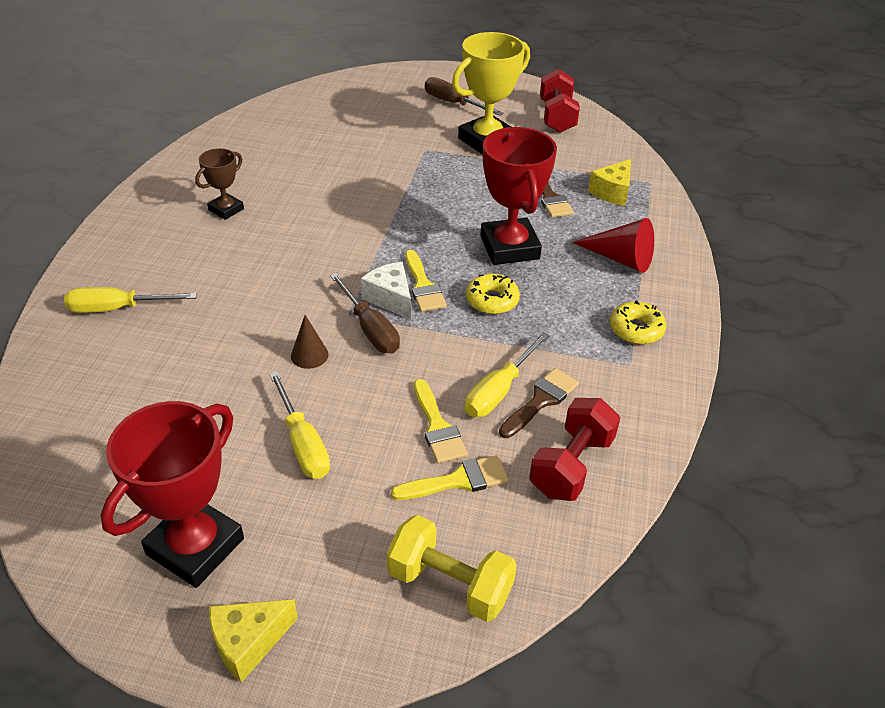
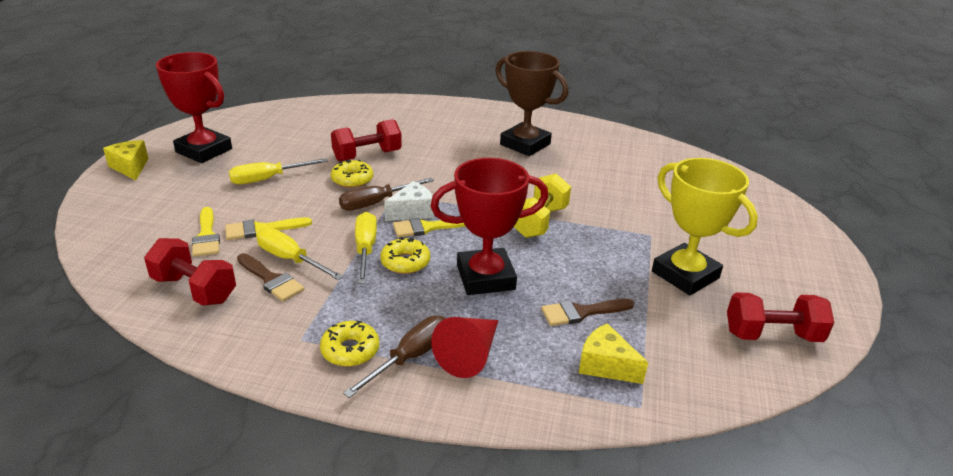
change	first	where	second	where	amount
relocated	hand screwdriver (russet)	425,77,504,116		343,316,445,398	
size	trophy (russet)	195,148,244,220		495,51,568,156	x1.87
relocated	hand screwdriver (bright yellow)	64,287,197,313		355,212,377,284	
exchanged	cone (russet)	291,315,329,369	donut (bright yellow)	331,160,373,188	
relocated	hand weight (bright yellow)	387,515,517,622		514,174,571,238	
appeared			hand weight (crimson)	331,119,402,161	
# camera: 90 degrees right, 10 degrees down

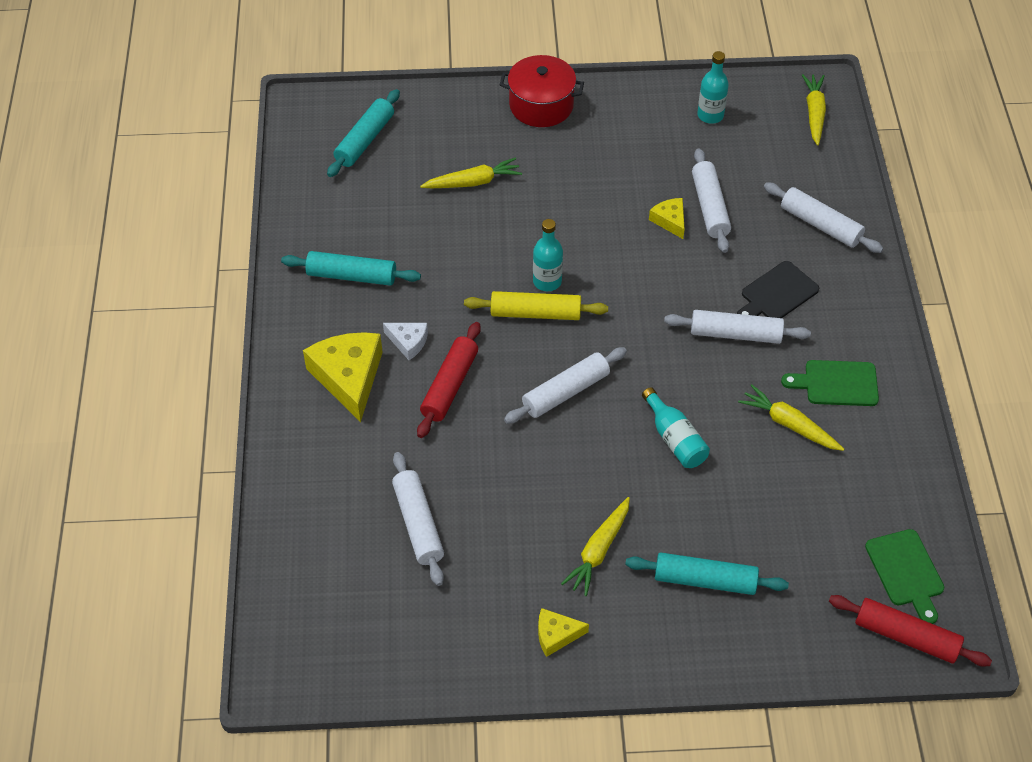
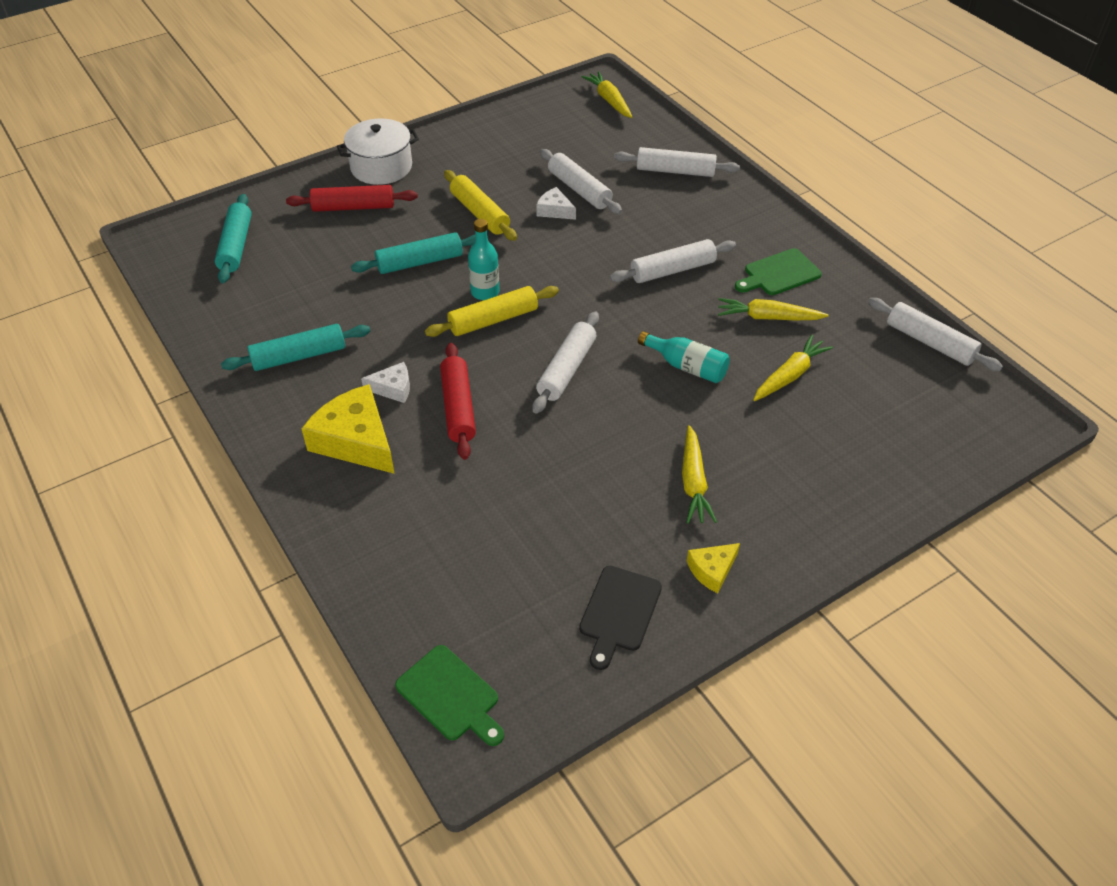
change	first	where	second	where	amount
missing	drink bottle (teal)	697,51,729,124			
colour	stockpot (crimson)	500,55,584,127	stockpot (snow-white)	337,118,419,185	
relocated	root vegetable (bright yellow)	420,157,522,188		753,335,833,401	
colour	cheese (bright yellow)	649,198,685,239	cheese (snow-white)	536,187,576,220	
relocated	bread board (black)	737,261,819,318		579,566,662,670	
relocated	rolling pin (snow-white)	392,452,444,586		868,298,1003,371	
relocated	bread board (green)	865,529,944,624		395,645,504,746	
relocated	rolling pin (teal)	625,552,789,595		351,232,476,274	
relocated	rolling pin (crimson)	829,595,992,667		286,185,418,212	
appeared			rolling pin (bright yellow)	444,170,517,241	
# camera: 30 degrees left, 5 degrees down

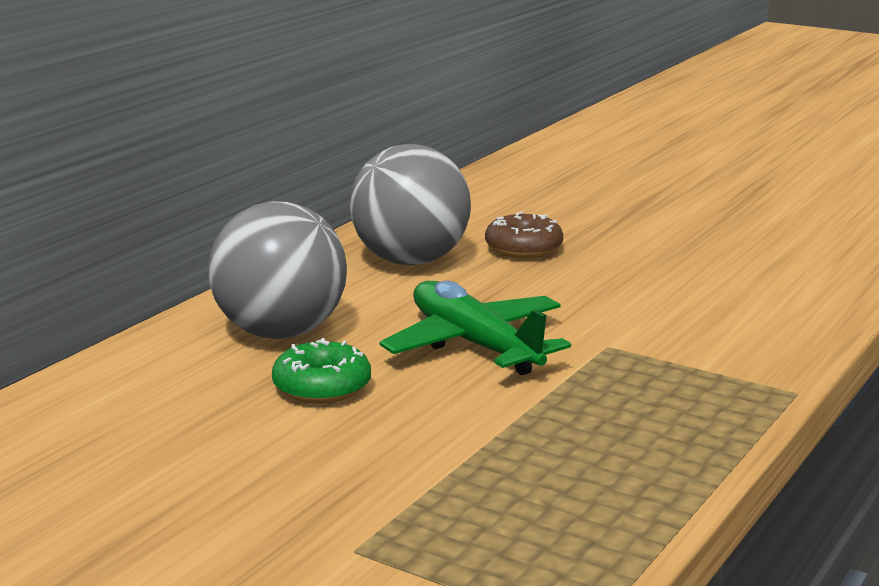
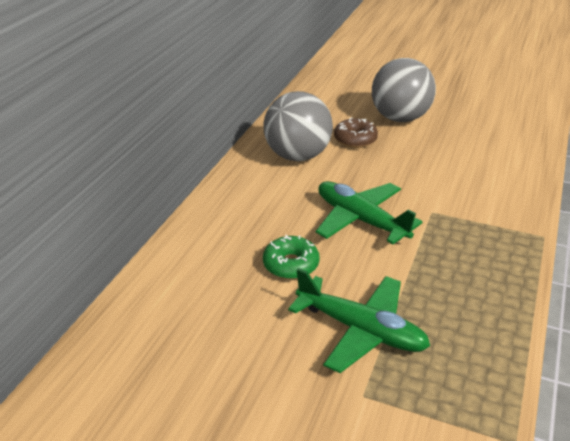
change	first	where	second	where	amount
relocated	ball (grey)	208,201,347,339		372,58,436,122	
appeared			toy plane (green)	288,268,430,373	
# camera: 10 degrees left, 15 degrees up

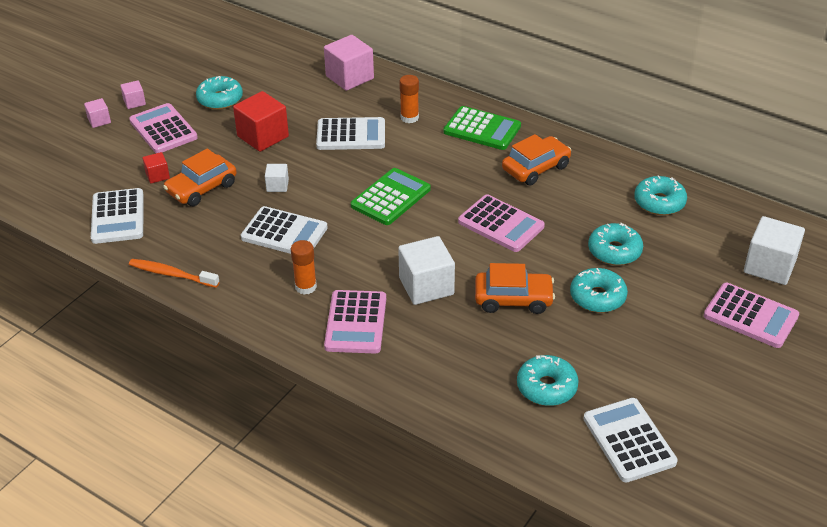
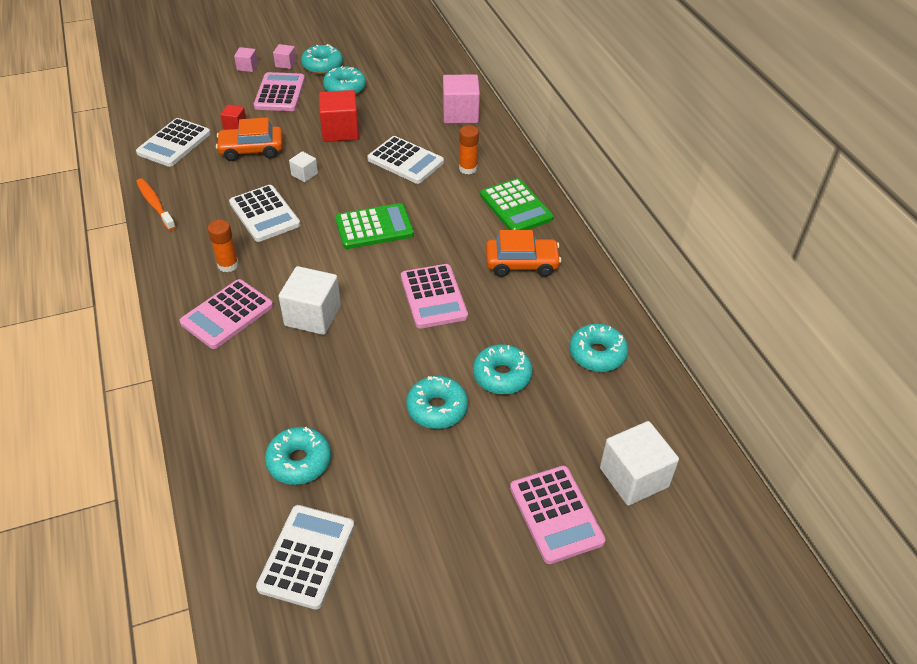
change	first	where	second	where	amount
missing	car (bright orange)	475,263,555,314			
appeared			donut (teal)	301,44,343,74	
# camera: 35 degrees right, 5 degrees up

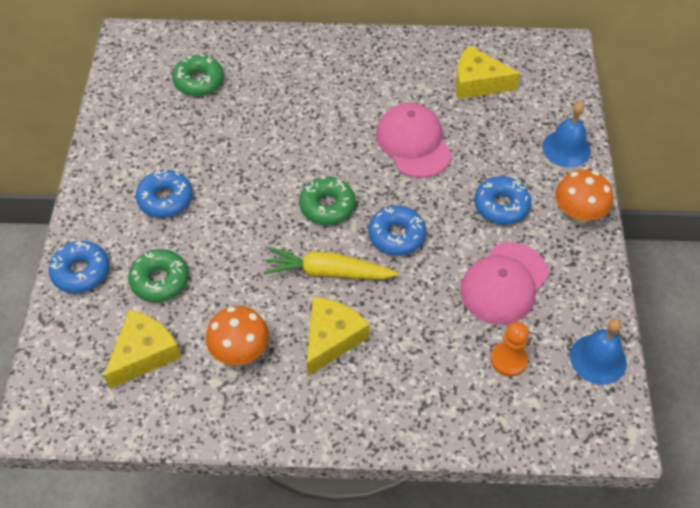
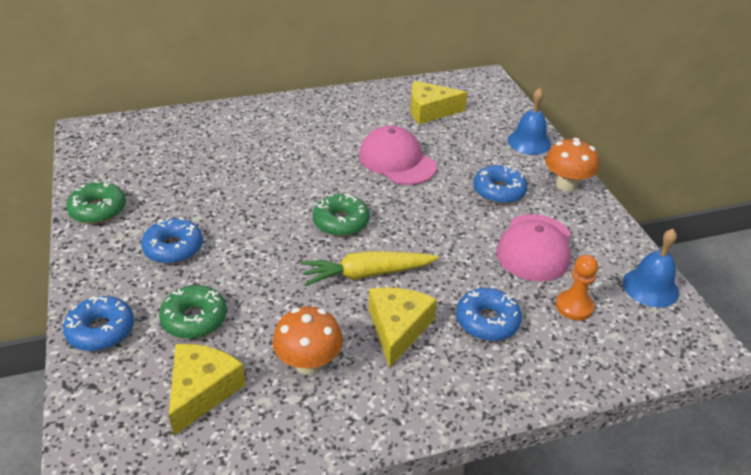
change	first	where	second	where	amount
relocated	donut (green)	172,54,224,96		66,181,126,224	
relocated	donut (royal blue)	368,205,426,256		456,288,522,341	
# camera: 20 degrees left, 15 degrees down

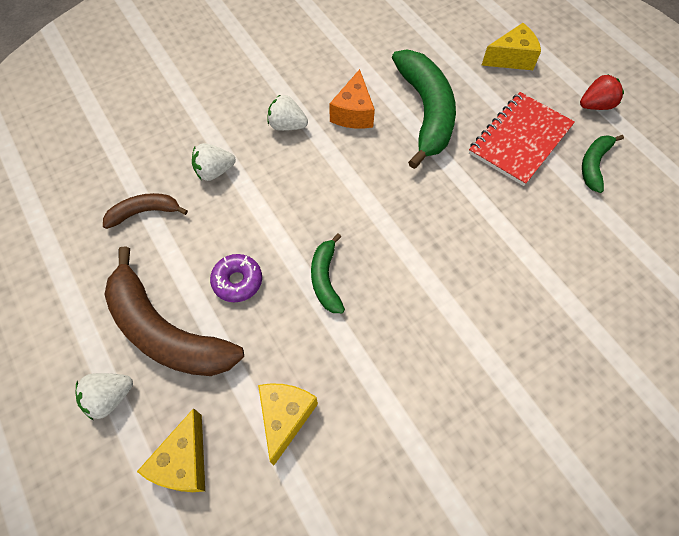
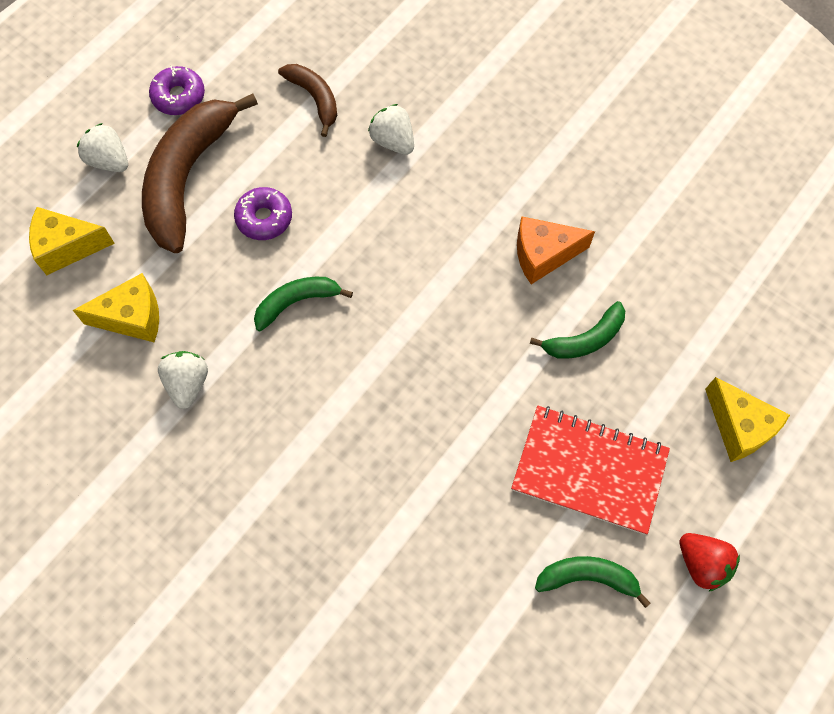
change	first	where	second	where	amount
size	banana fruit (green)	392,49,456,169		530,301,625,359	x0.51
relocated	berry (snow-white)	268,94,308,131		158,351,208,409	
appeared			donut (violet)	149,66,205,115	
# camera: 70 degrees right, 5 degrees up

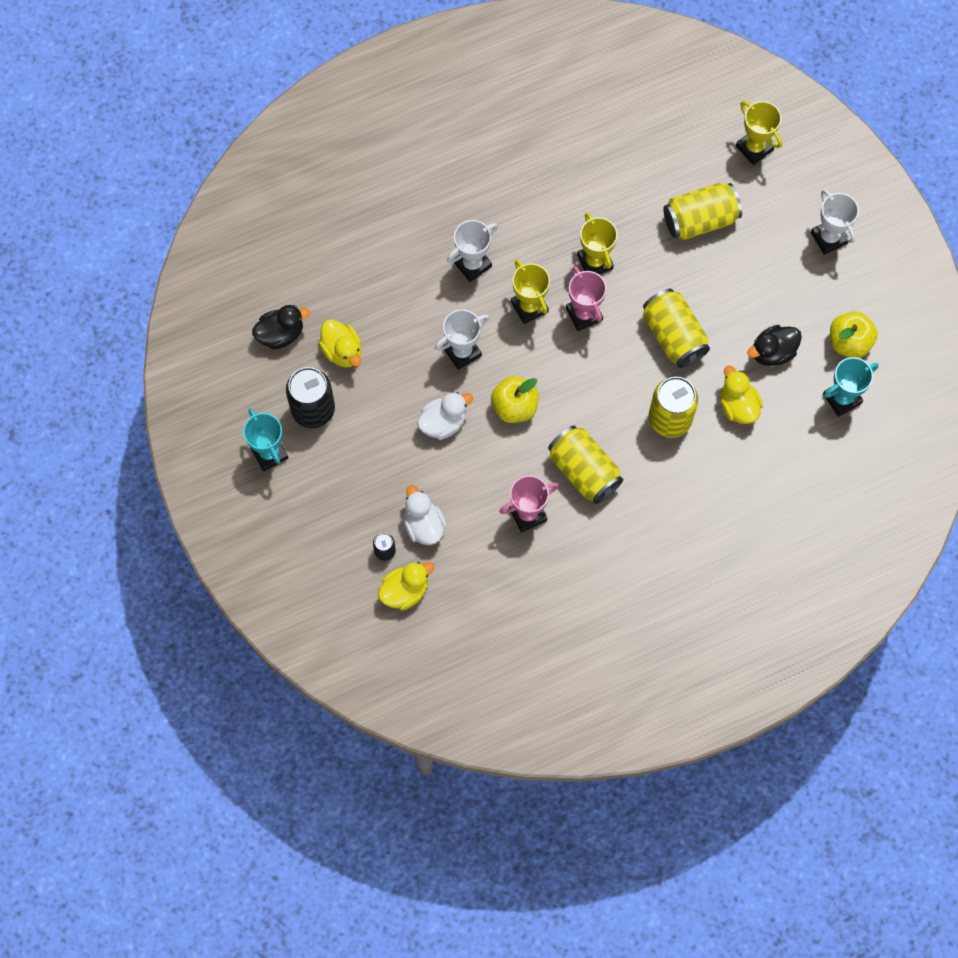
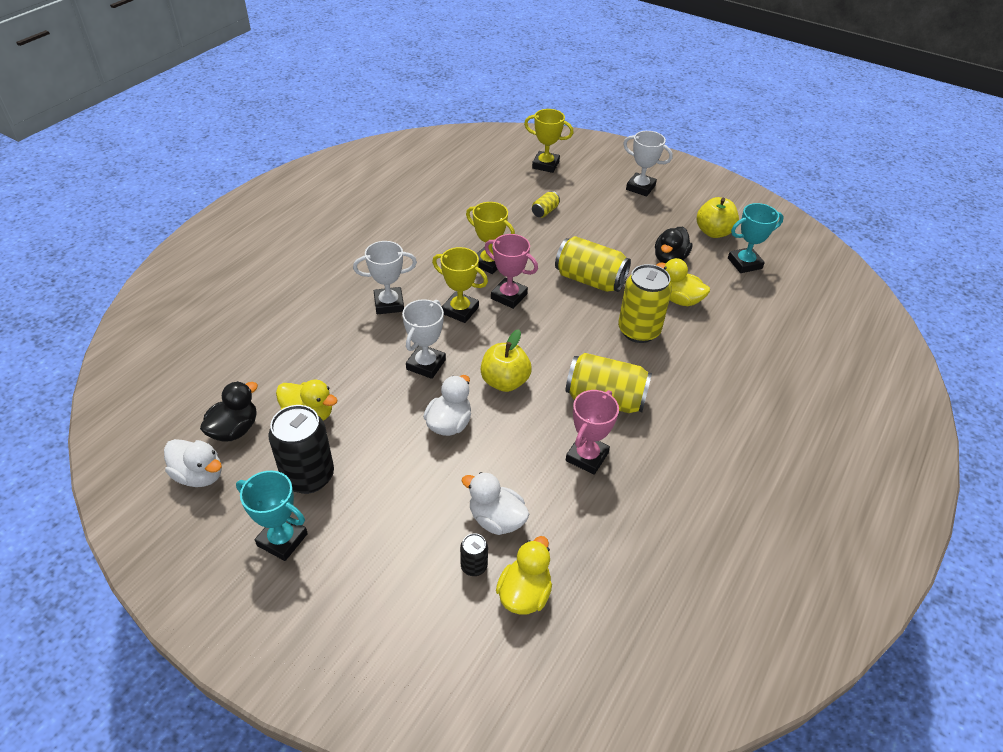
change	first	where	second	where	amount
size	tin (bright yellow)	663,183,742,240		532,191,560,218	x0.47
spun	trophy (snow-white)	447,220,498,282		353,241,417,314	60 degrees clockwise
spun	trophy (teal)	823,357,879,417		728,203,784,273	45 degrees clockwise
appeared			toy duck (snow-white)	164,439,222,487	
# camera: 35 degrees left, 25 degrees down

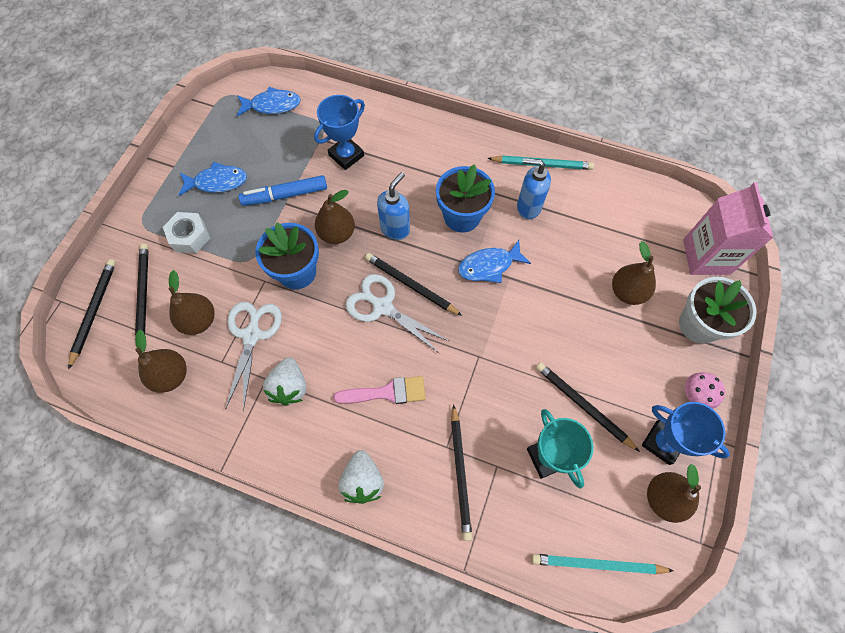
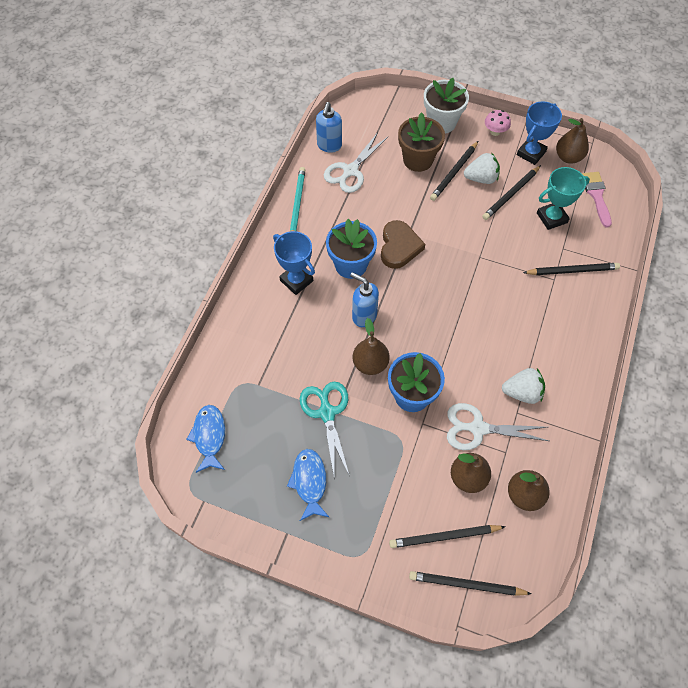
change	first	where	second	where	amount
relocated	trophy (royal blue)	314,95,365,170		273,231,315,295	
relocated	pump bottle (royal blue)	517,158,551,219		316,102,342,153	
exchanged	felt pen (royal blue)	239,175,327,206	shears (teal)	300,382,350,477	
missing	juice carton (rose-pink)	683,182,773,275			
missing	hexagon nut (snow-white)	163,212,210,253			
exchanged	toy fish (royal blue)	458,240,531,283	heart shape (russet)	381,220,425,269	
exchanged	pear (russet)	612,241,656,305	flower pot (russet)	398,112,445,172	
relocated	lead pencil (black)	365,253,462,316		430,141,478,201	
relocated	shears (snow-white)	345,274,450,354		324,133,388,193	
relocated	paint brush (rose-pink)	333,376,426,404		582,172,612,228	
relocated	berry (snow-white)	339,450,384,504		464,153,500,184	
missing	lead pencil (teal)	531,554,674,574			
# camera: 90 degrees left, 5 degrees down

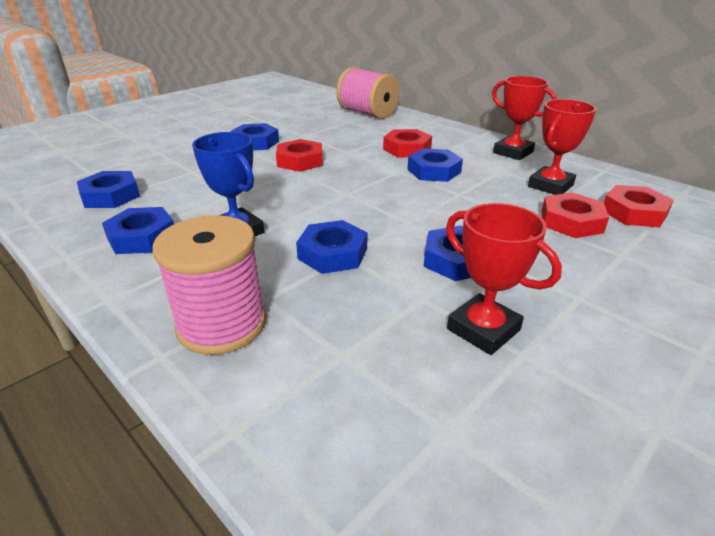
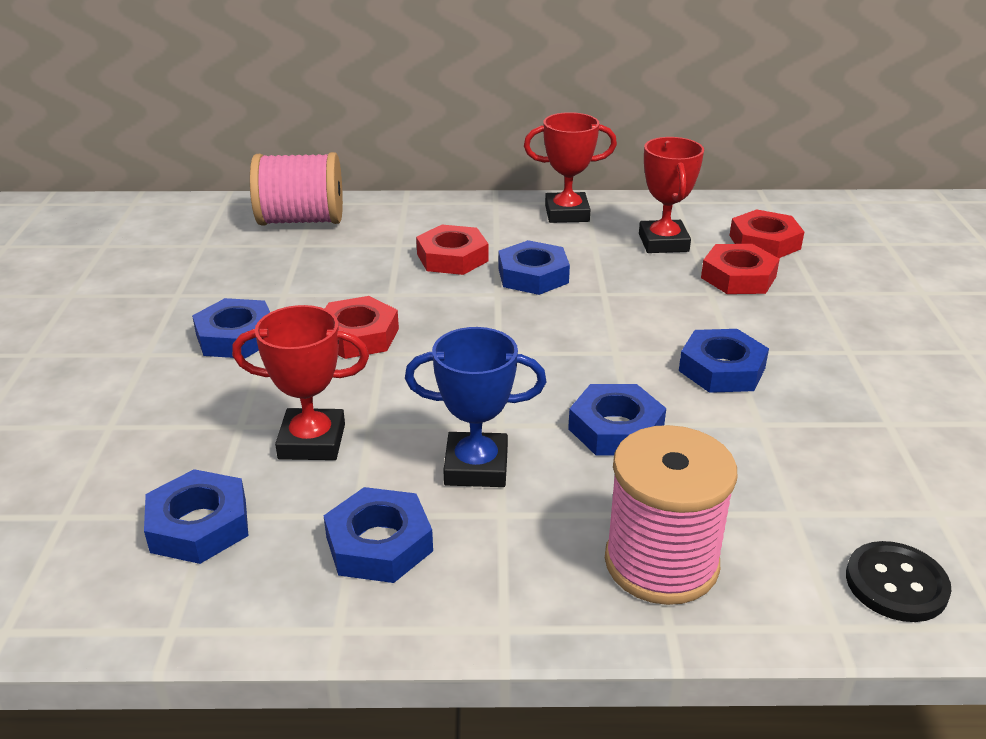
change	first	where	second	where	amount
relocated	trophy (crimson)	446,203,562,355		232,305,369,460	
appeared			sewing button (black)	846,541,951,622	
# camera: 45 degrees left, 0 degrees up

